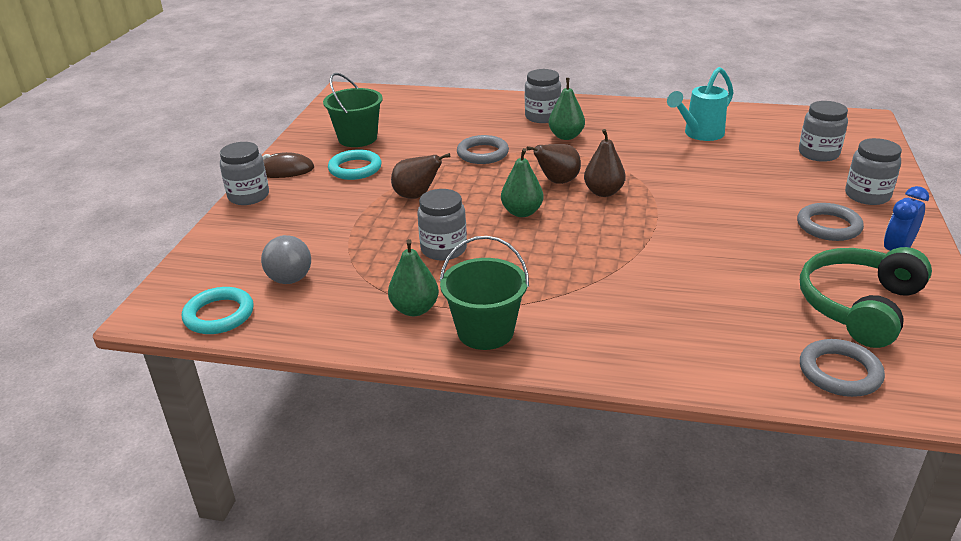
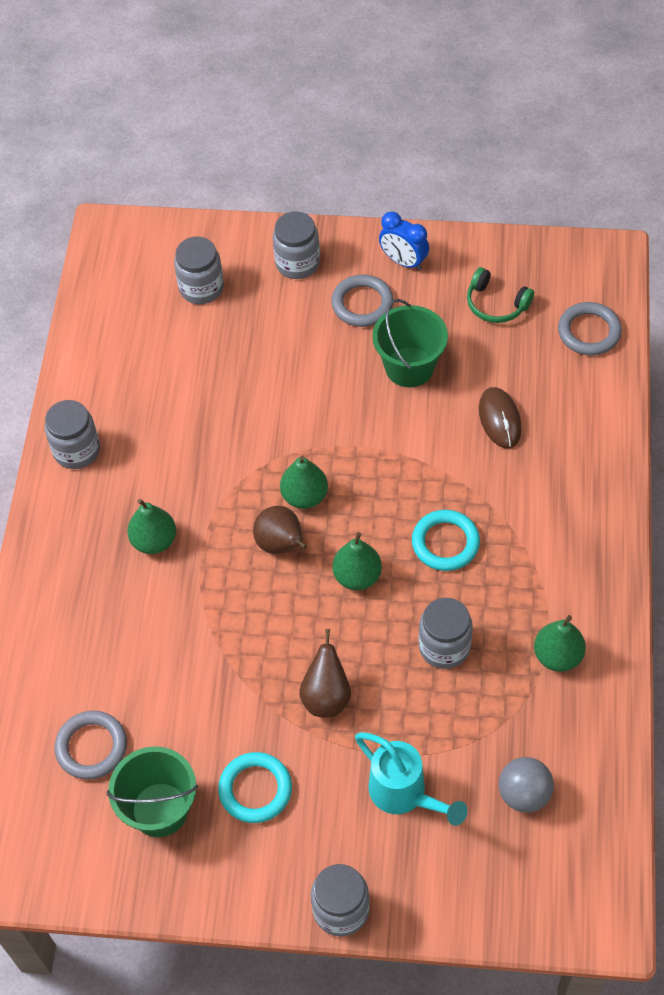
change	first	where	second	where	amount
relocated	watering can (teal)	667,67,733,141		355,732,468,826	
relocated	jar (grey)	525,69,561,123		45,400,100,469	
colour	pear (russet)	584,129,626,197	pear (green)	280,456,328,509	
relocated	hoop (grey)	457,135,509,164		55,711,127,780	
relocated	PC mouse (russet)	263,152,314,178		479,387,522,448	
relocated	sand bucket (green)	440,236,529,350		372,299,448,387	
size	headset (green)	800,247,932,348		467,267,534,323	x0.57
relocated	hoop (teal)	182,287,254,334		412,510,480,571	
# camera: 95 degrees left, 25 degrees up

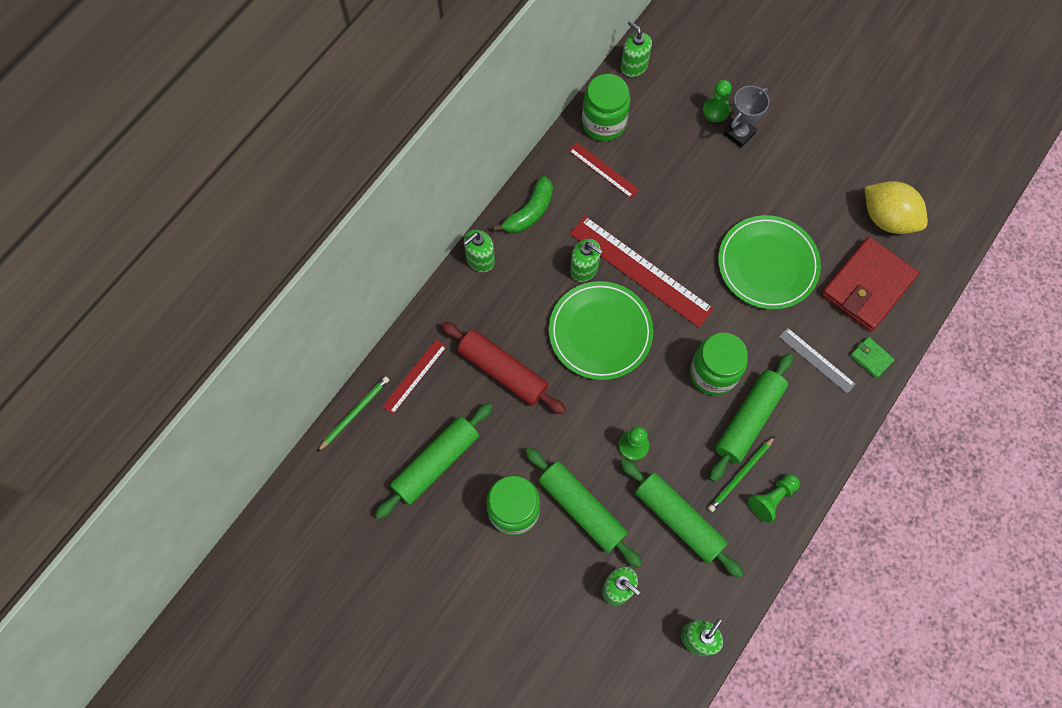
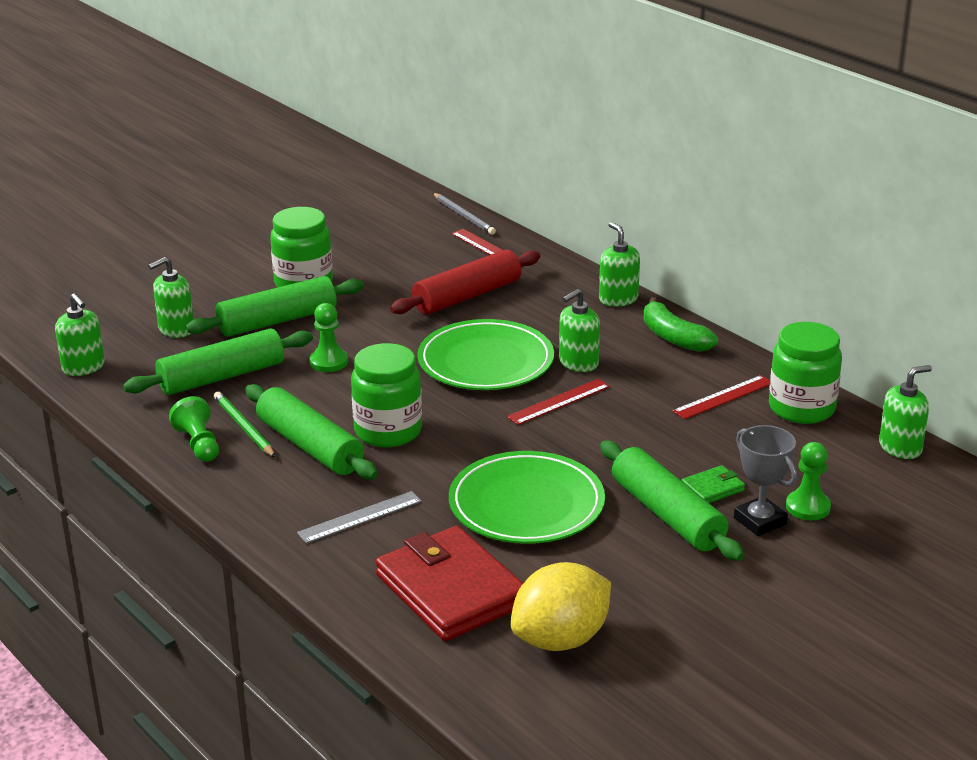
change	first	where	second	where	amount
size	ruler (crimson)	570,216,714,328		507,379,610,425	x0.52
relocated	billfold (green)	850,337,895,378		682,465,745,503	
colour	lead pencil (green)	317,376,389,452	lead pencil (grey)	433,193,496,235	
relocated	rolling pin (green)	375,403,493,519		600,441,744,561	
# camera: 105 degrees right, 40 degrees down

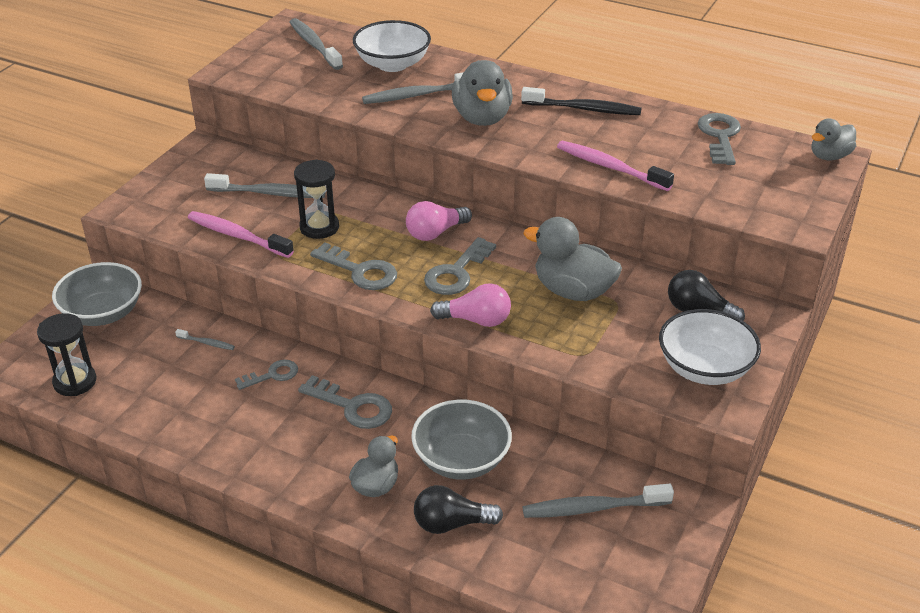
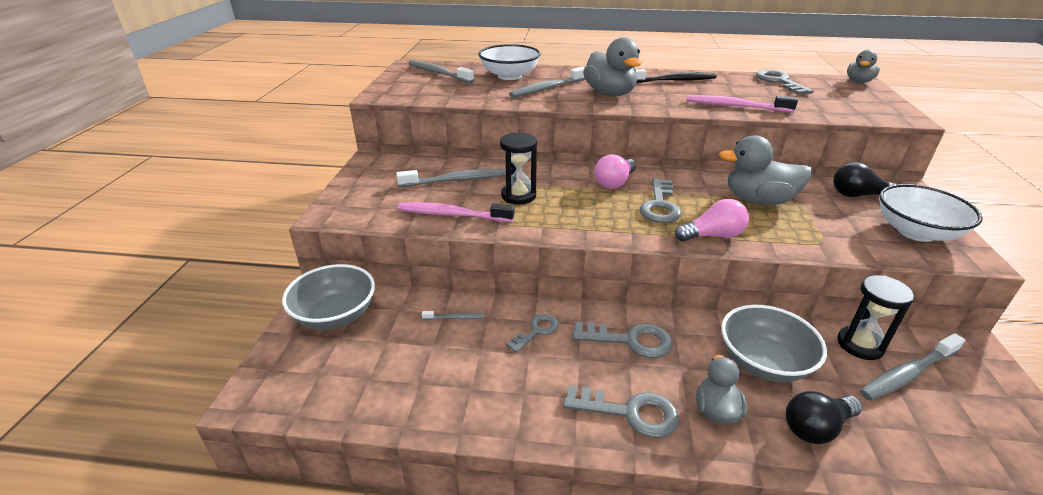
change	first	where	second	where	amount
relocated	door key (grey)	310,242,397,290		563,385,679,438	
relocated	sand timer (black)	37,313,97,396		837,275,914,360	
# camera: 20 degrees left, 5 degrees down

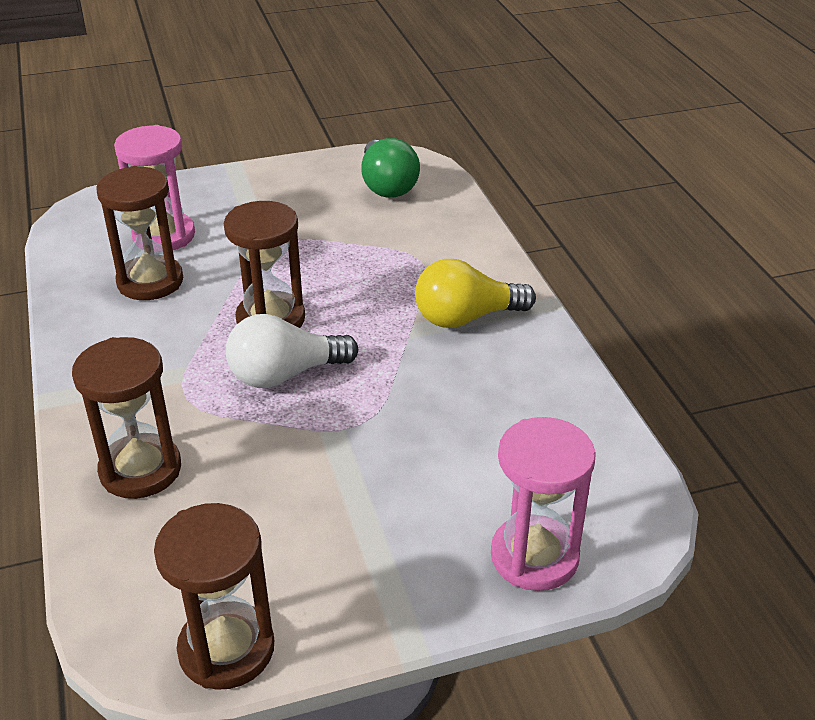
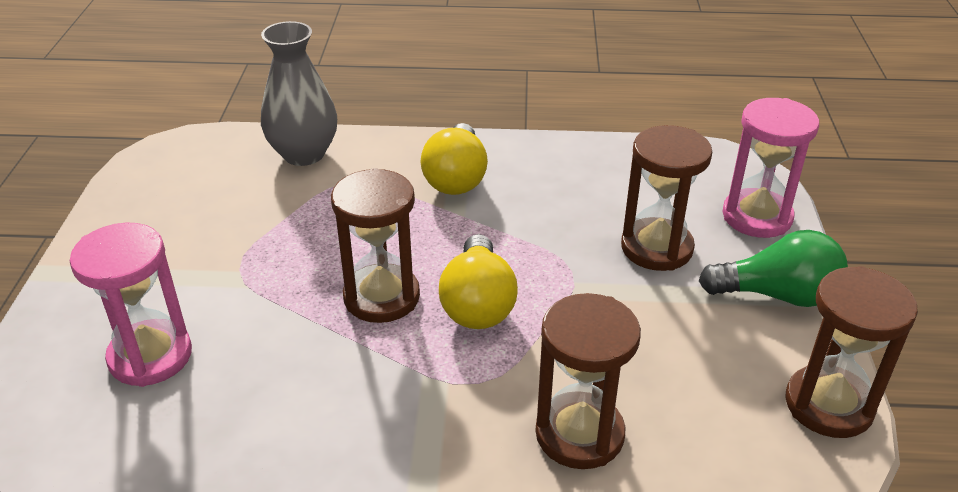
change	first	where	second	where	amount
relocated	bulb (green)	361,138,420,198		699,230,848,307	
relocated	sand timer (russet)	96,166,183,300		621,125,712,271	
colour	bulb (snow-white)	226,314,358,388	bulb (bright yellow)	439,234,518,329	
appeared			tall vase (grey)	261,21,337,166	
# camera: 70 degrees left, 0 degrees up

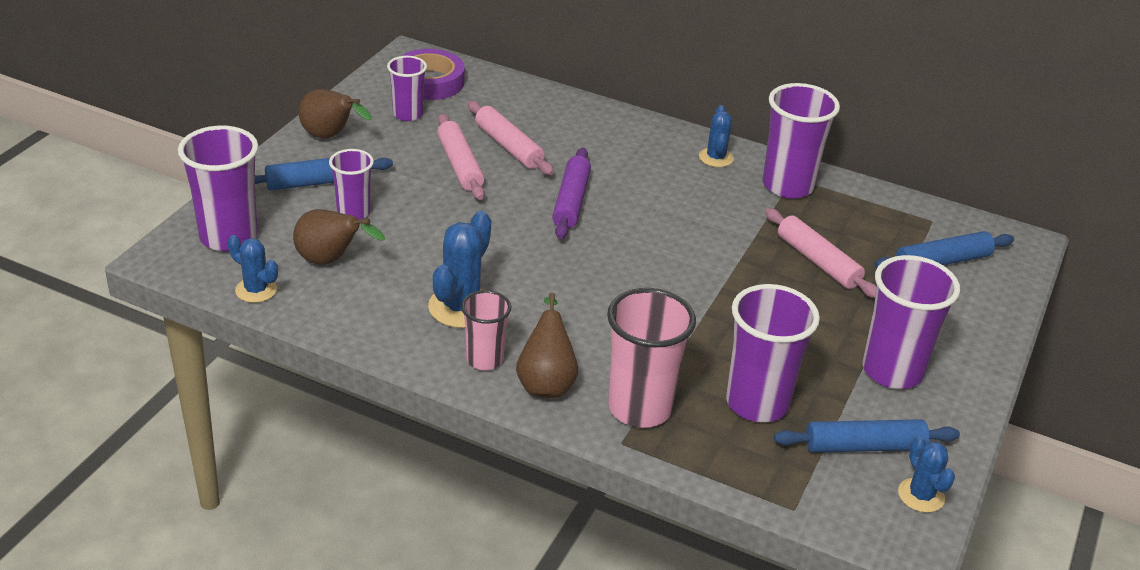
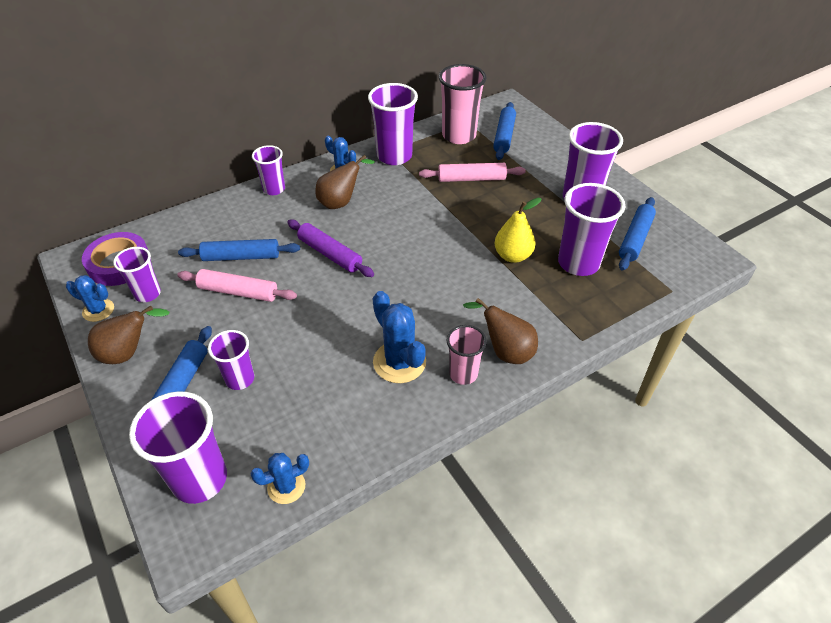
change	first	where	second	where	amount
colour	rolling pin (rose-pink)	468,101,554,175	rolling pin (royal blue)	178,239,300,261	
relocated	pear (russet)	293,209,385,265		315,155,375,209	
relocated	cup (rose-pink)	607,288,696,428		439,64,487,144	
relocated	cactus (royal blue)	898,436,955,513		66,275,114,322	
appeared			cup (violet)	252,145,285,195	
appeared			pear (bright yellow)	495,197,542,263	
# camera: 55 degrees left, 10 degrees up

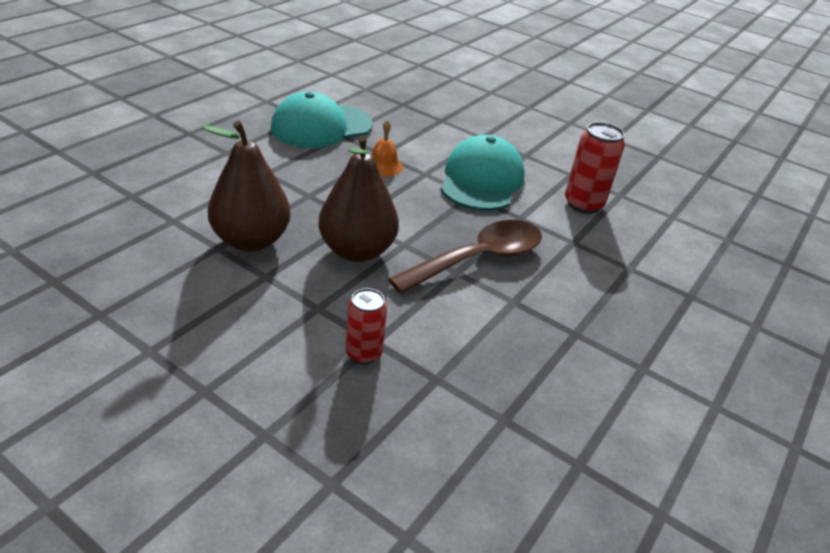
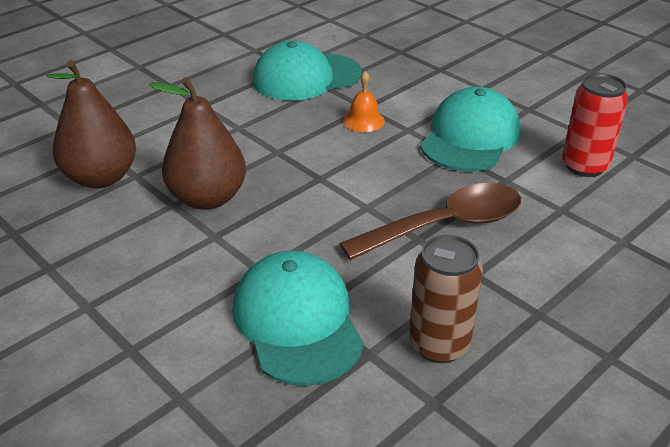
change	first	where	second	where	amount
relocated	pear (russet)	318,135,399,262		46,60,136,188	
exchanged	tin (crimson)	346,288,387,364	peaked cap (teal)	232,251,364,386	
appeared			tin (russet)	409,235,483,363	
# camera: 15 degrees right, 0 degrees up

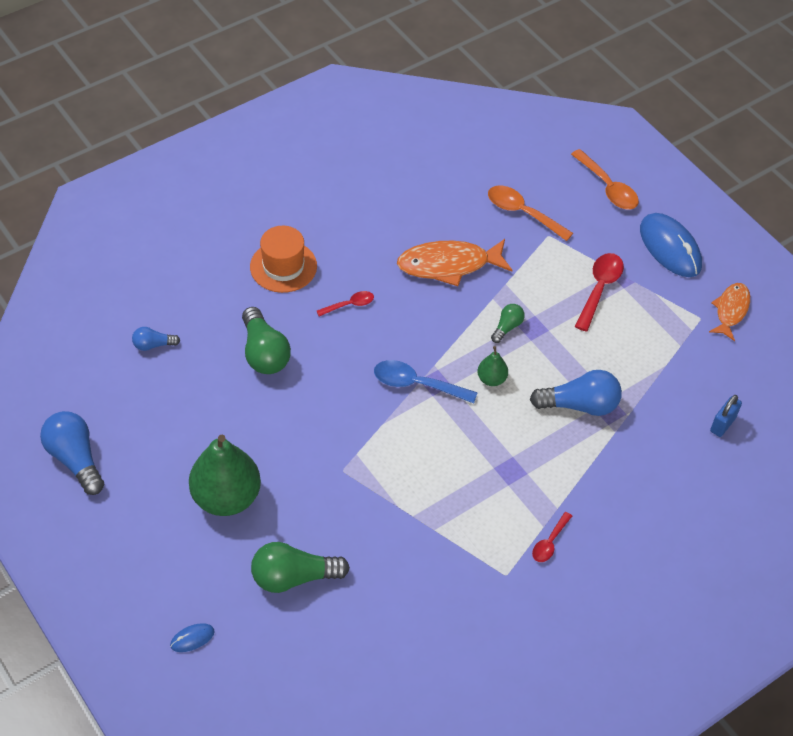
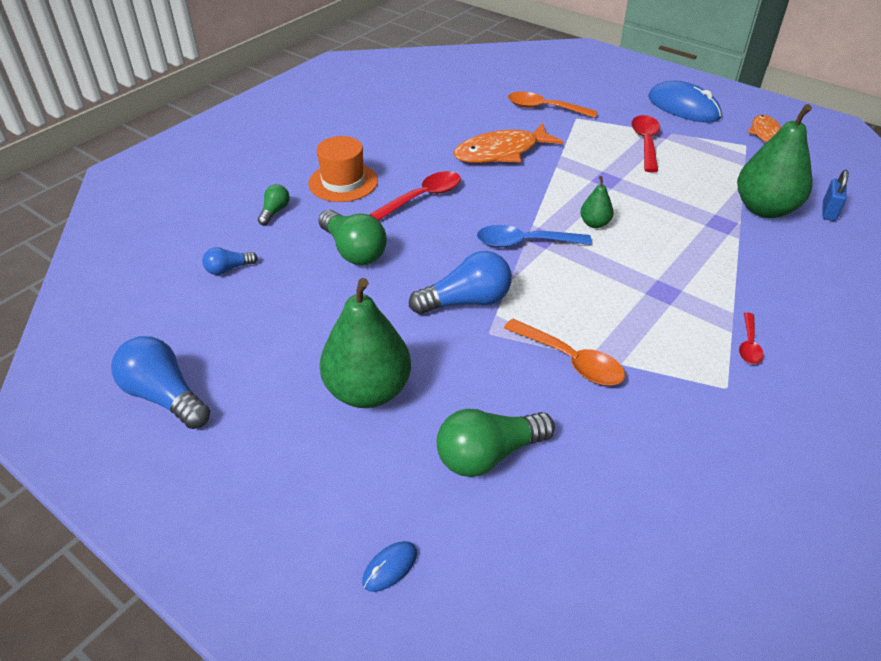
change	first	where	second	where	amount
relocated	tablespoon (bright orange)	571,149,639,210		504,319,625,385	
size	tablespoon (crimson)	317,291,374,316		370,171,461,221	x1.70
relocated	bulb (green)	491,304,525,343		258,184,290,225	
relocated	bulb (royal blue)	530,370,622,416		409,251,512,314	
appeared			pear (green)	737,104,813,218	
# camera: 15 degrees left, 10 degrees down

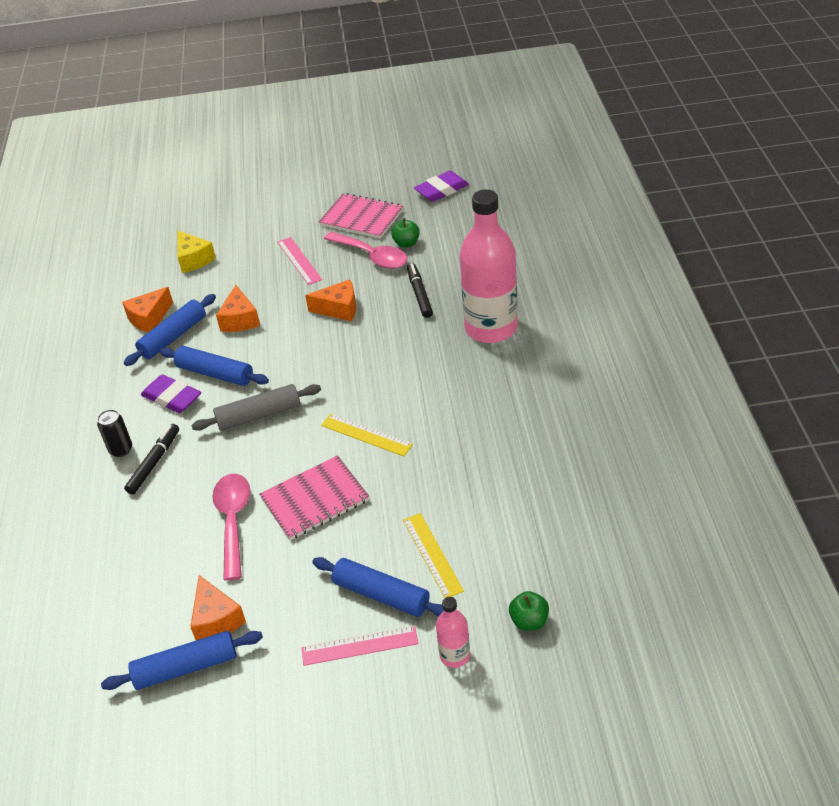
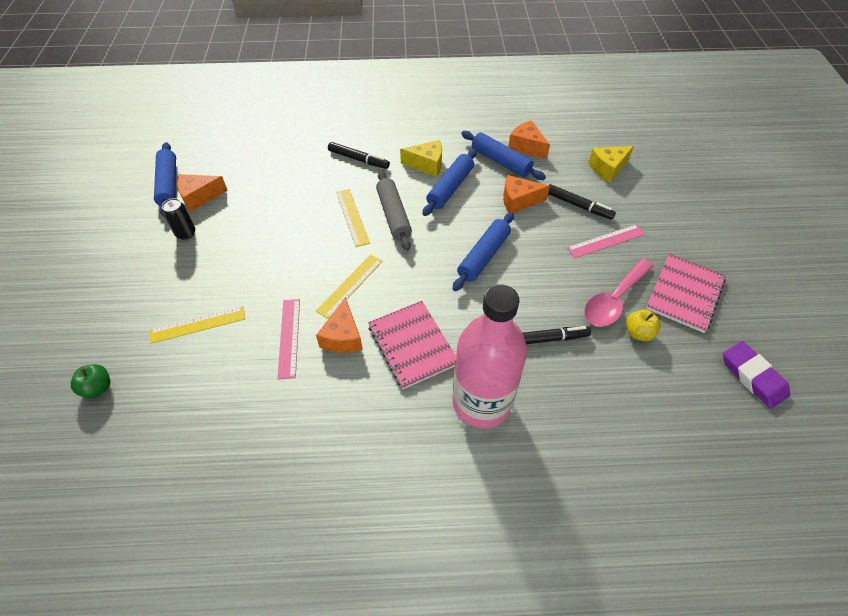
change	first	where	second	where	amount
colour	apple fruit (green)	391,218,420,248	apple fruit (bright yellow)	626,310,661,341	
relocated	cheese (bright orange)	305,279,356,321		316,297,363,353	
exchanged	pencil eraser (violet)	141,374,201,413	cheese (bright yellow)	400,140,442,177	
relocated	tin (black)	97,409,132,457		162,198,195,240	
relocated	exercise book (rose-pink)	259,455,369,540		368,301,456,389	
missing	tablespoon (rose-pink)	212,474,251,581			
relocated	rolling pin (royal blue)	312,557,444,617		452,212,514,291	
missing	drink bottle (rose-pink)	436,597,470,668			
relocated	ruler (rose-pink)	301,626,418,666		278,299,300,380	
appeared			felt pen (black)	548,184,616,220	
appeared			ruler (bright yellow)	336,189,370,247	
# camera: 90 degrees right, 10 degrees up

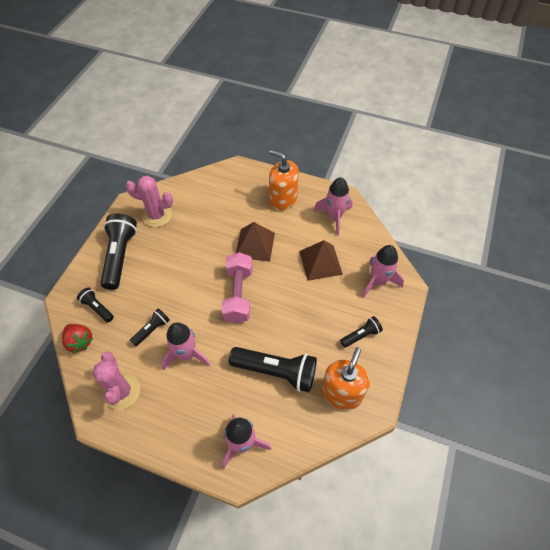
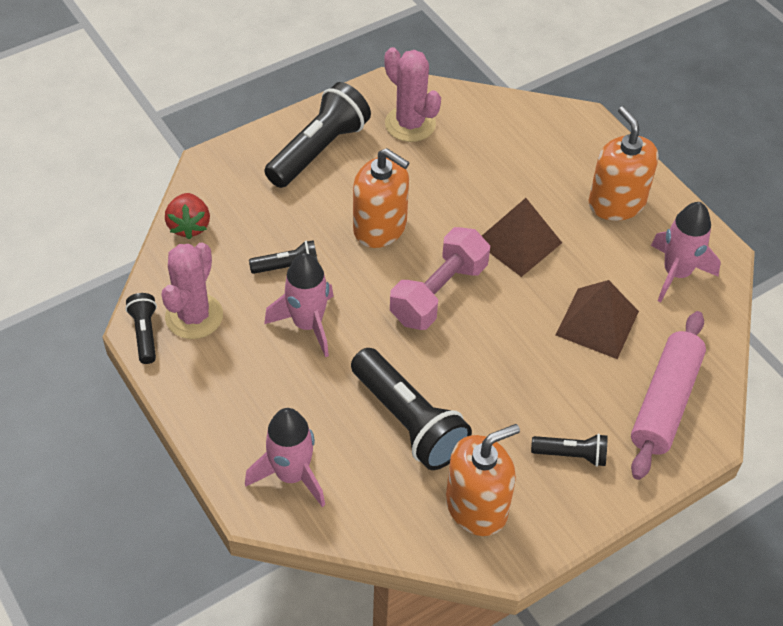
change	first	where	second	where	amount
exchanged	spaceship (rose-pink)	362,245,404,297	rolling pin (rose-pink)	631,311,706,480	
relocated	flashlight (black)	77,288,114,322		125,293,157,364	
appeared			pump bottle (bright orange)	353,148,410,248	
# camera: 35 degrees right, 5 degrees down

